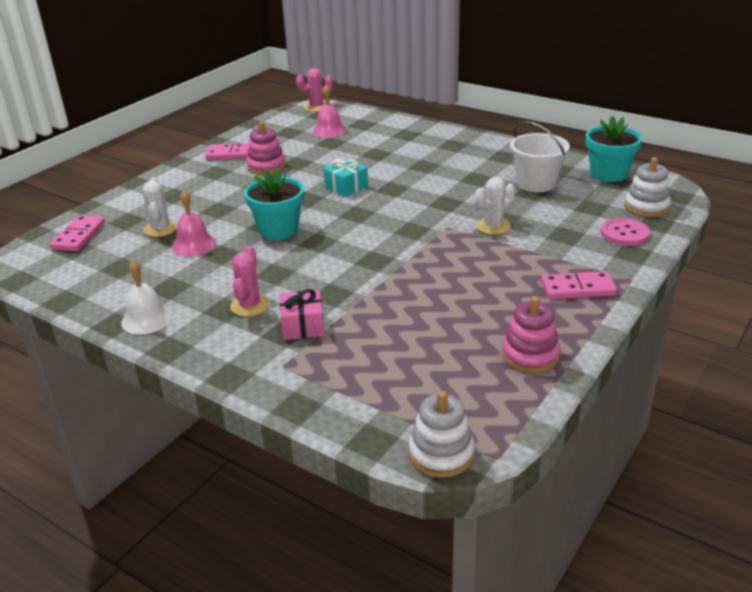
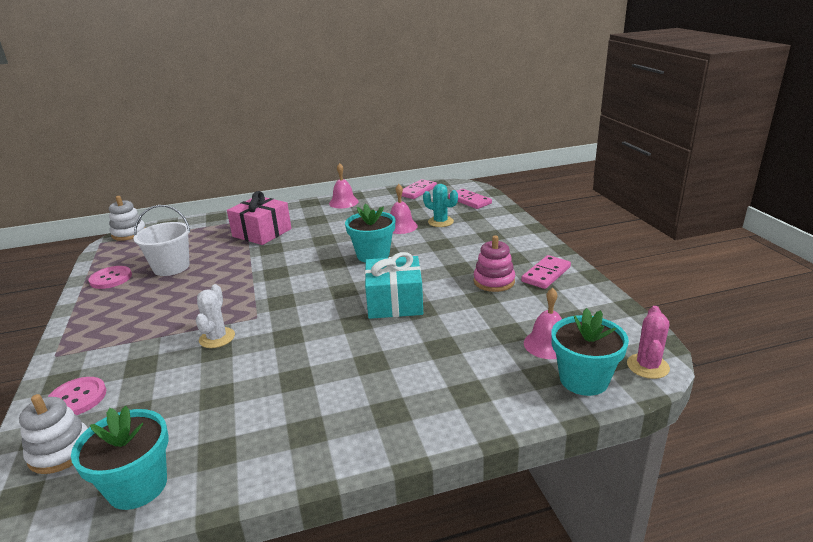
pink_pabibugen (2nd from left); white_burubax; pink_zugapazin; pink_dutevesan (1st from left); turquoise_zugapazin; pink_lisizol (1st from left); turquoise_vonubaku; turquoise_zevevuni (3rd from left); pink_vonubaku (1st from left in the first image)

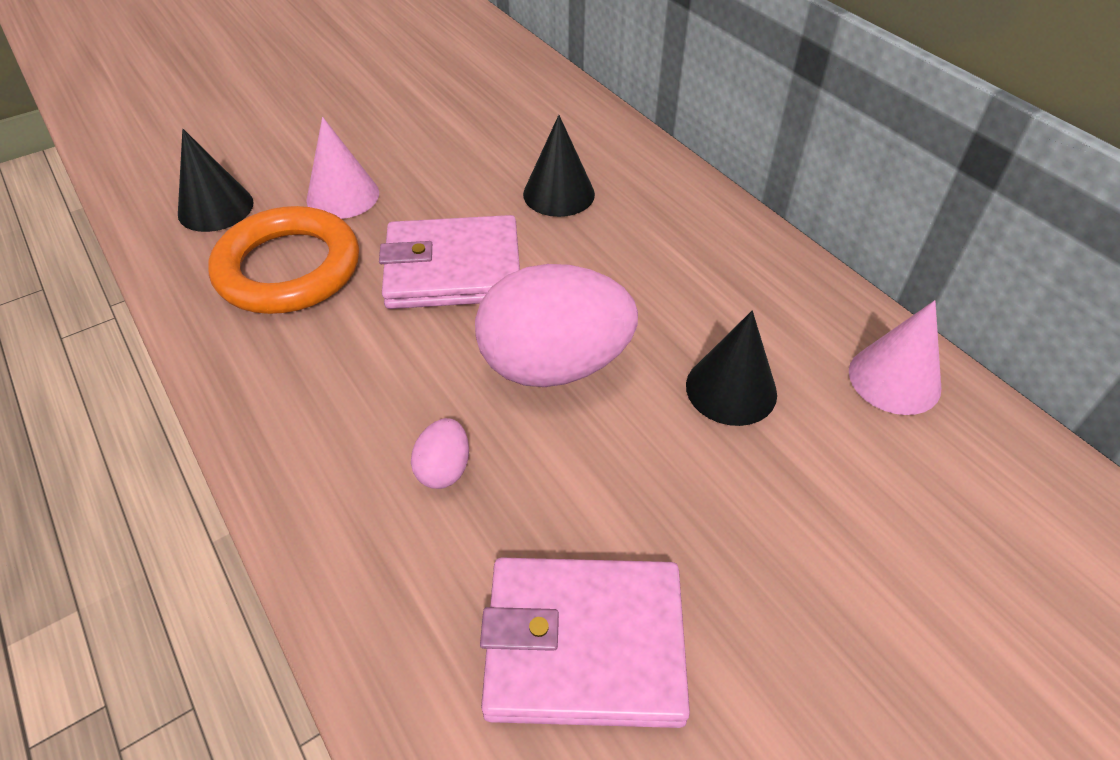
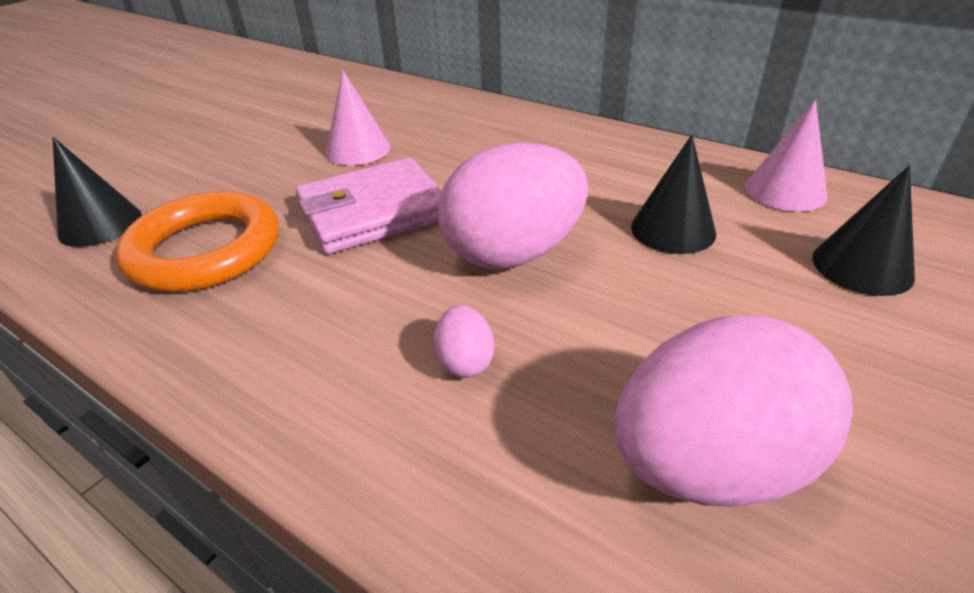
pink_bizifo (1st from left); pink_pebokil (3rd from left); black_bizifo (3rd from left)

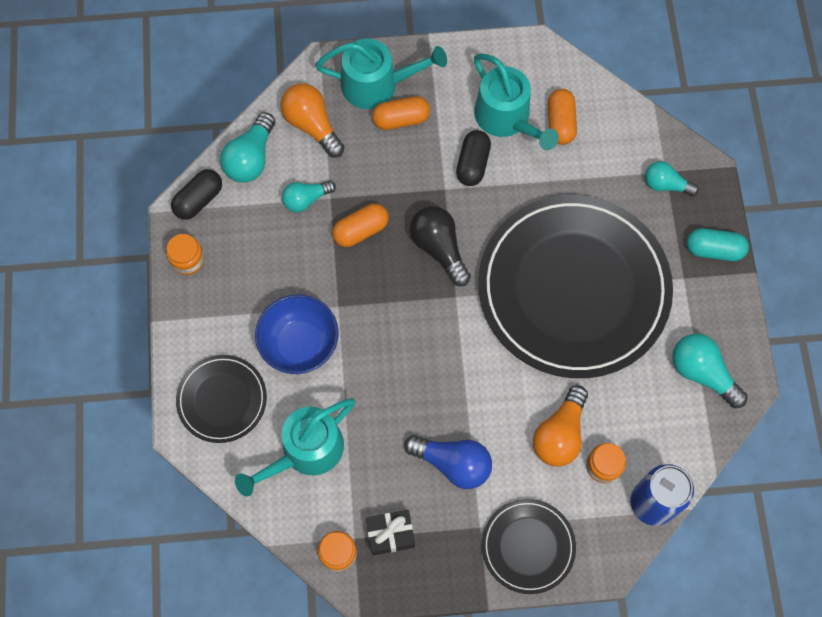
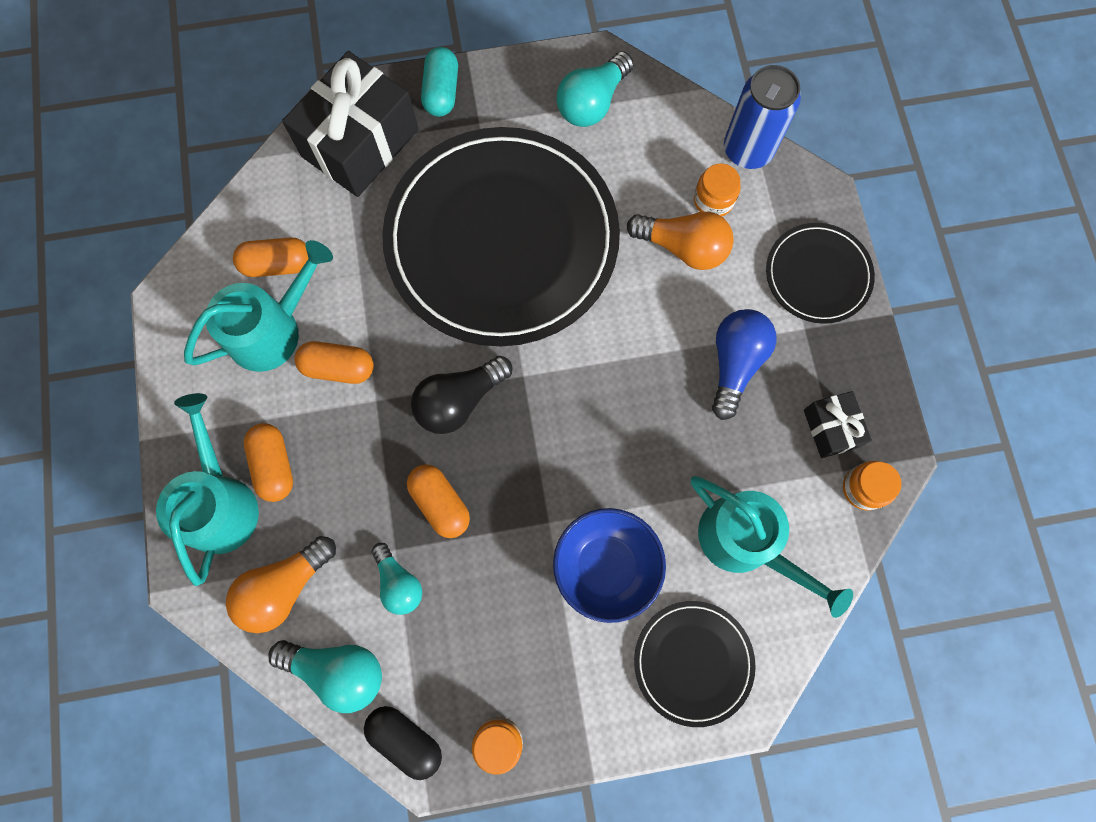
black_zugapazin (1st from left); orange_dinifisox (3rd from left)

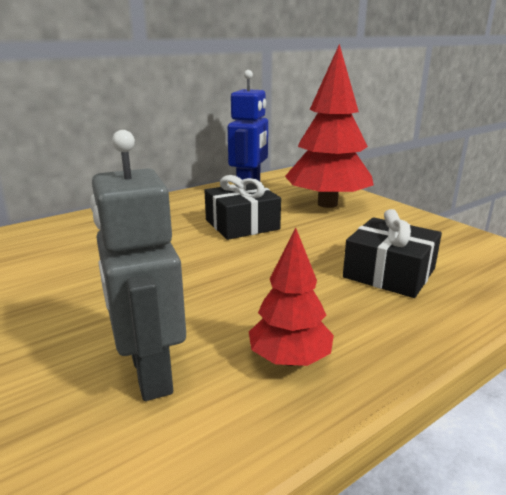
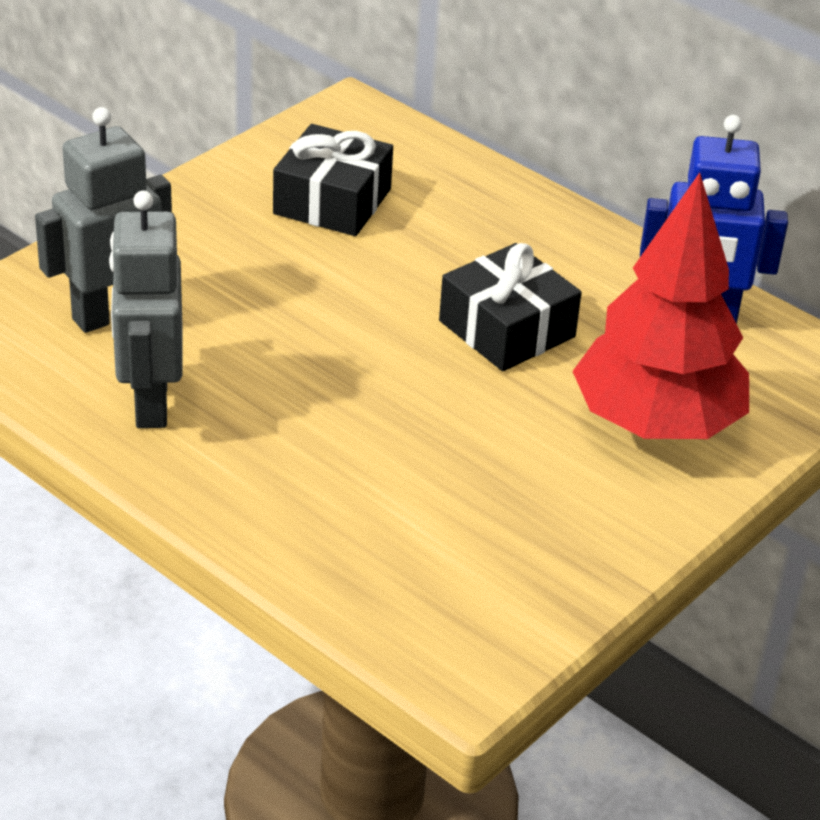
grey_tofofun (2nd from left); black_zugapazin (1st from left)

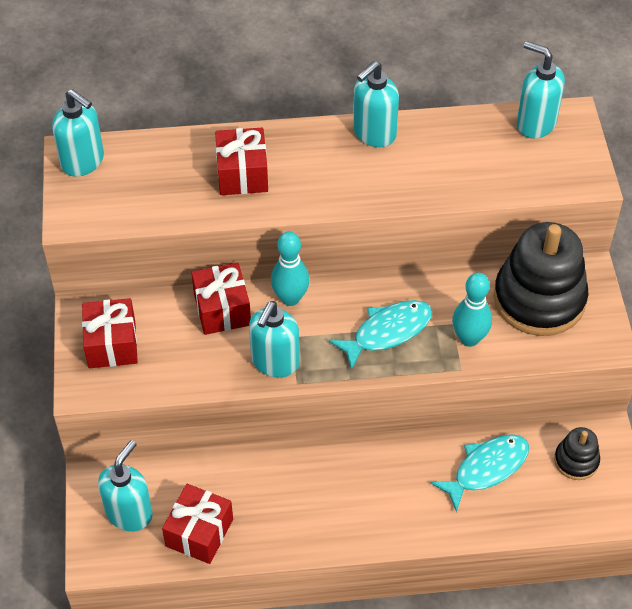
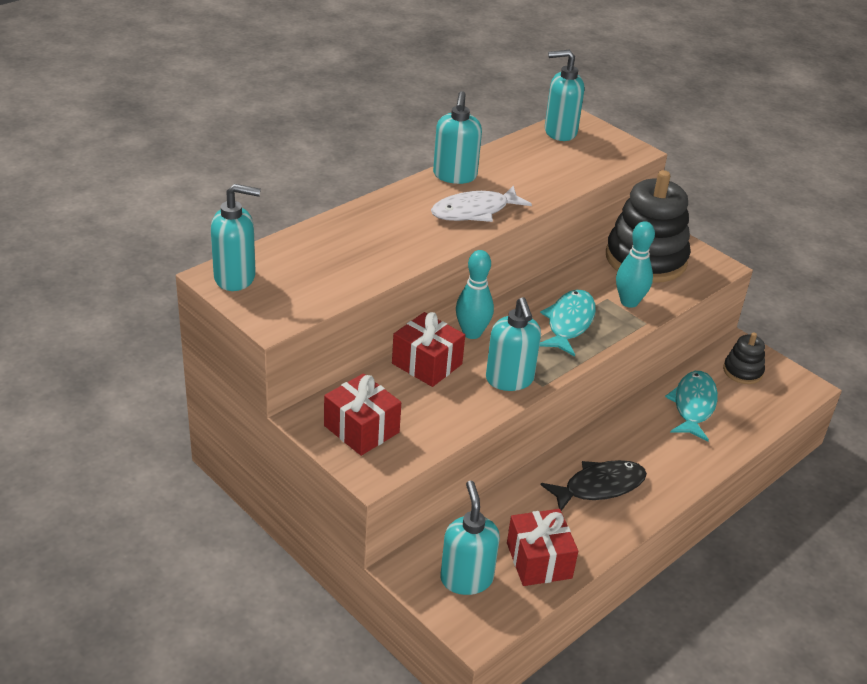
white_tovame; black_tovame; red_zugapazin (4th from left in the first image)

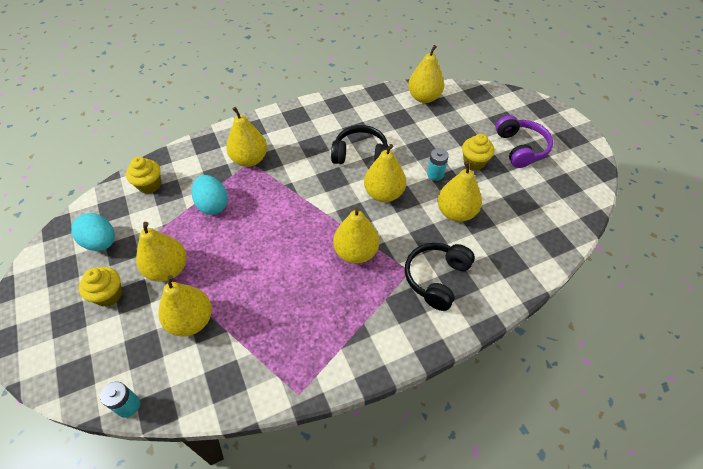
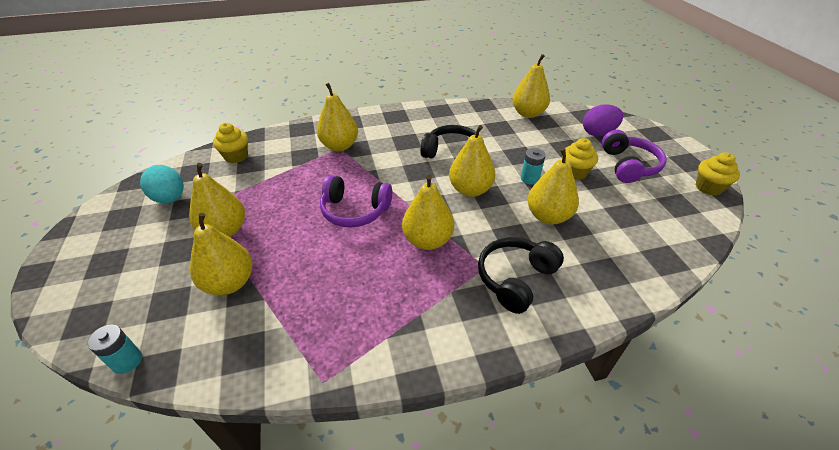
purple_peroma (1st from left); purple_pebokil; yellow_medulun (3rd from left); turquoise_pebokil (2nd from left in the first image)

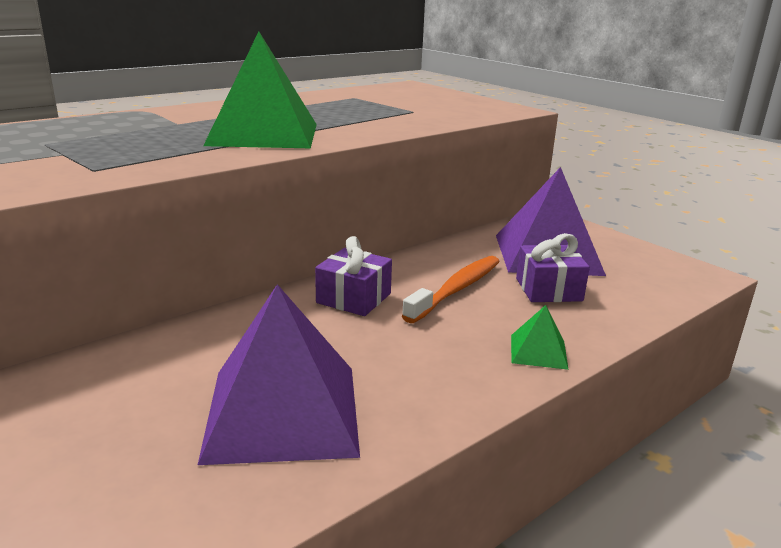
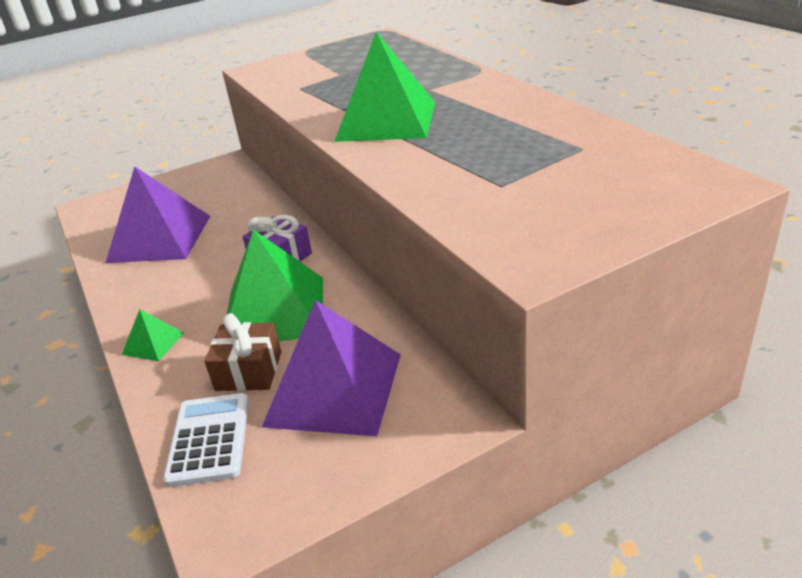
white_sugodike; brown_zugapazin; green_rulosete (2nd from left)

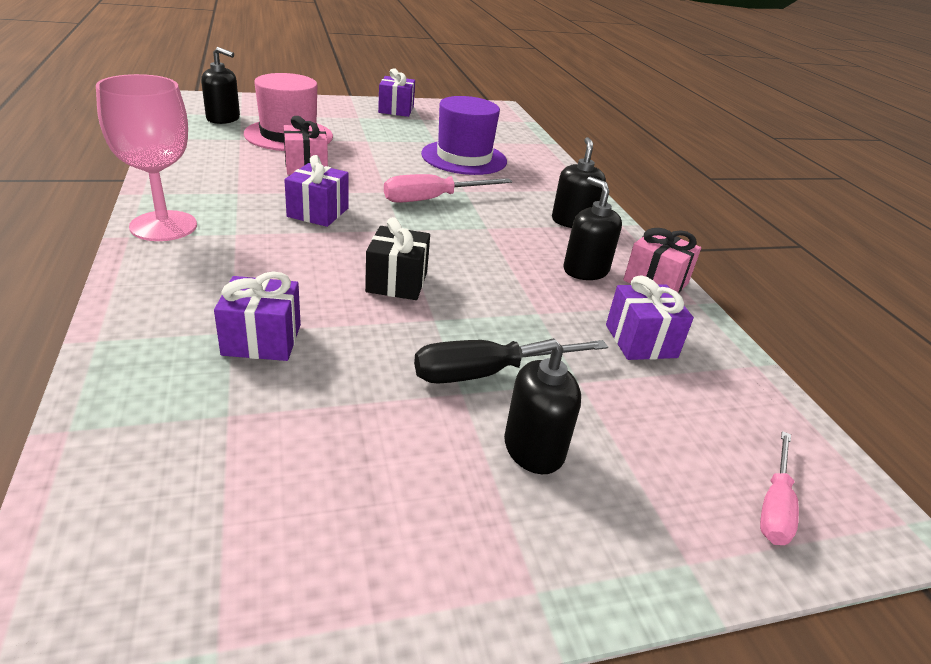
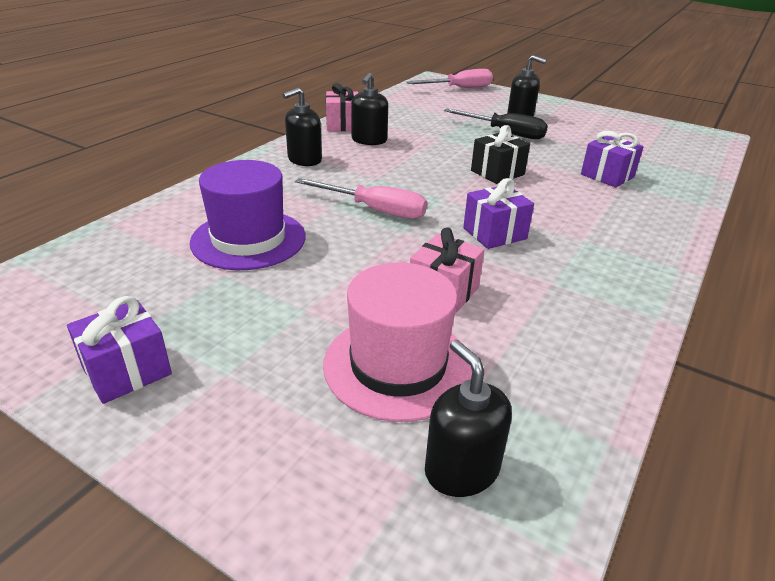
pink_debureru (2nd from left); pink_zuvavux; purple_zugapazin (4th from left in the first image)

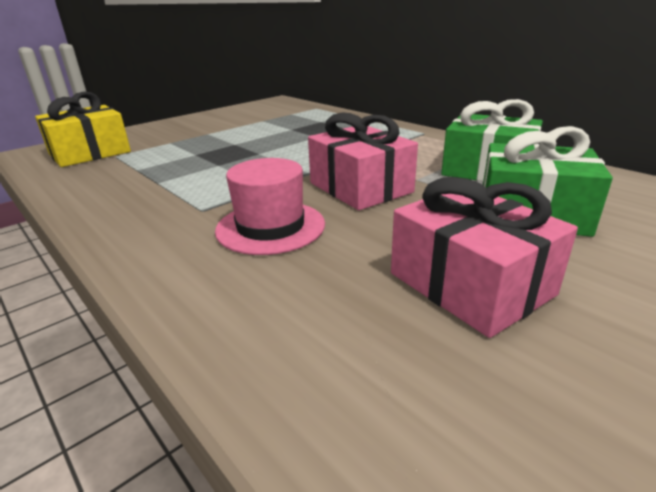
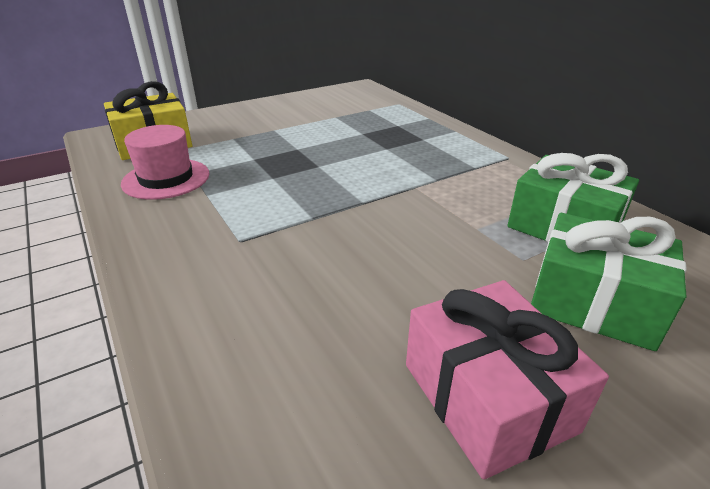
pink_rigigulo; pink_zugapazin (1st from left in the first image)

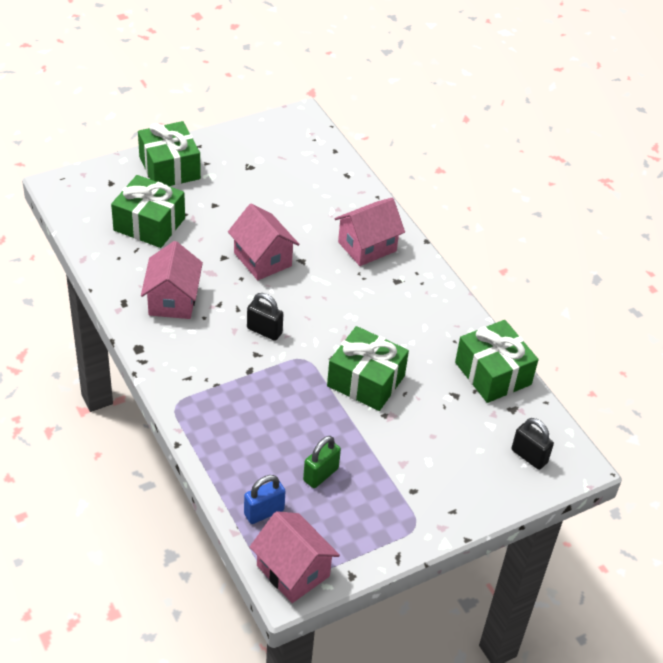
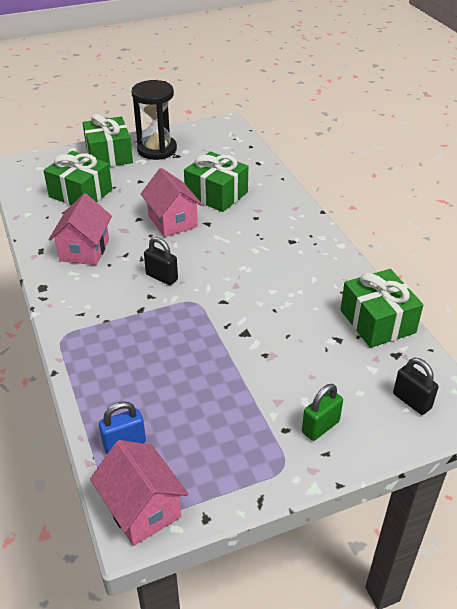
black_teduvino; green_zugapazin (3rd from left); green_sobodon; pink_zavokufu (4th from left in the first image)

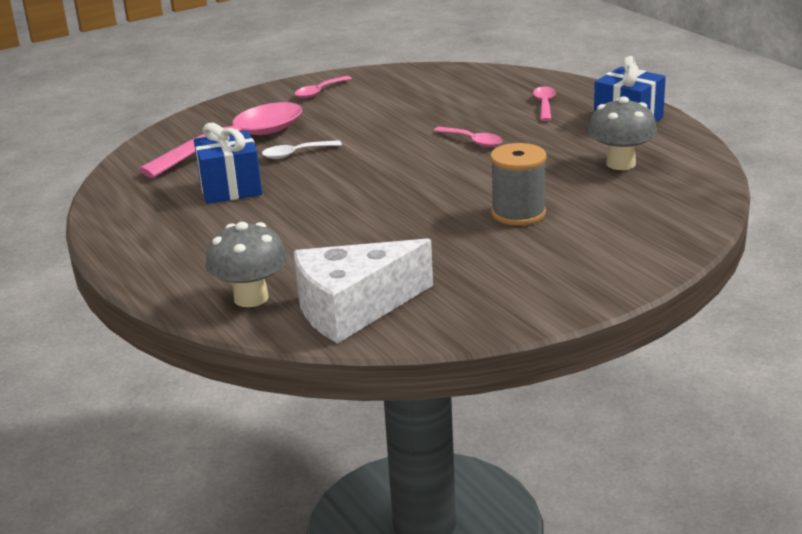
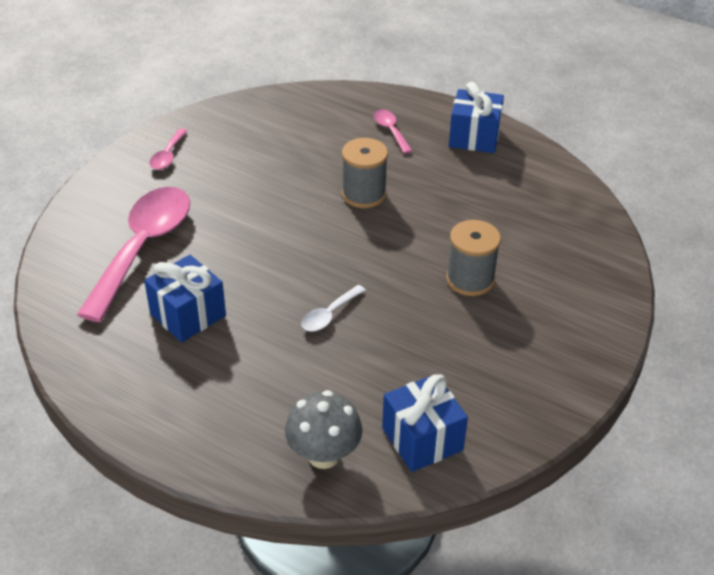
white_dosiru; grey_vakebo (1st from left); blue_zugapazin (2nd from left); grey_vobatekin (2nd from left in the first image)

